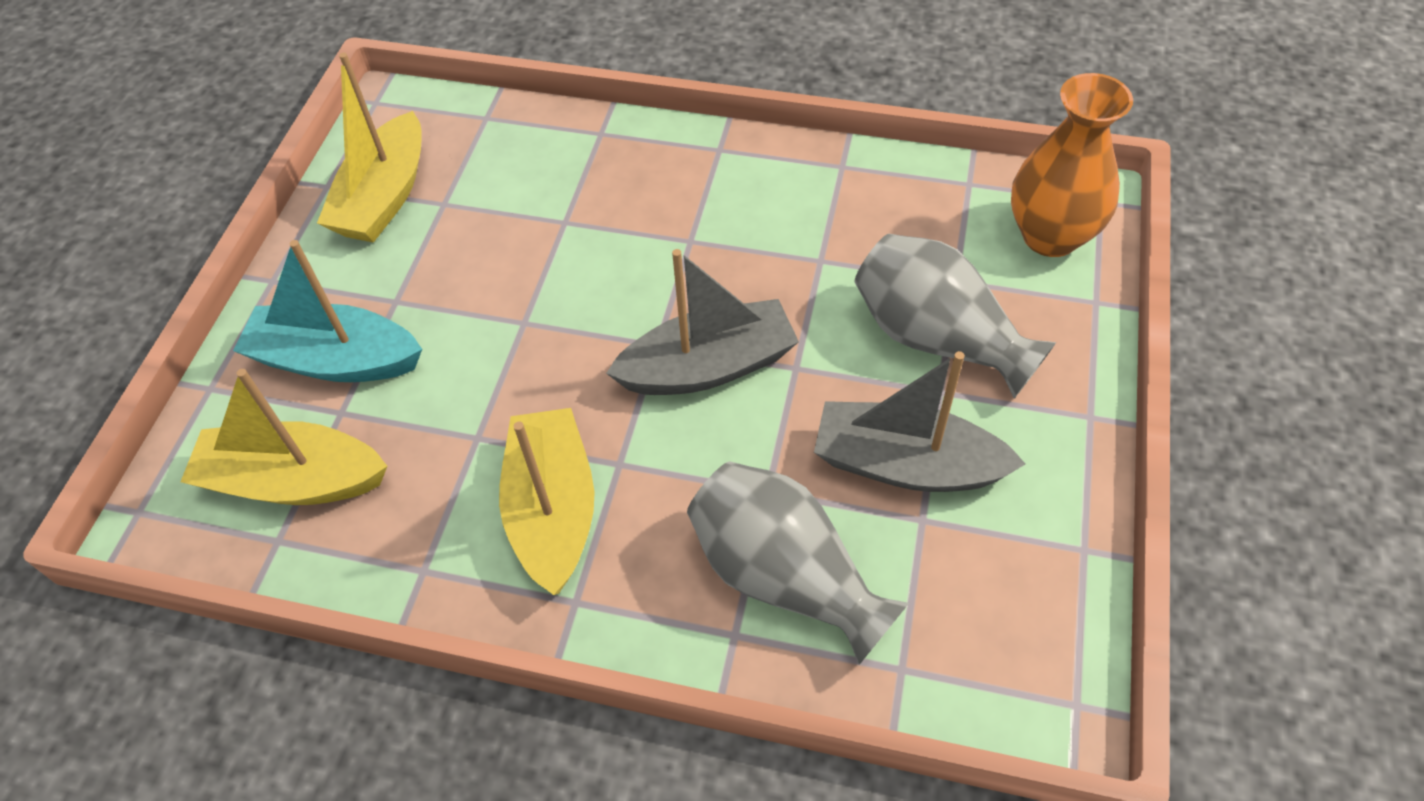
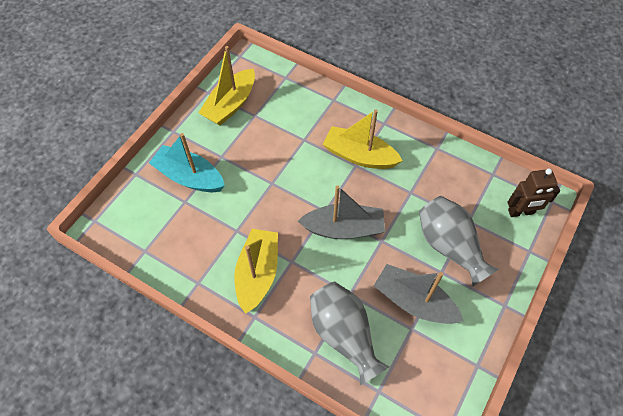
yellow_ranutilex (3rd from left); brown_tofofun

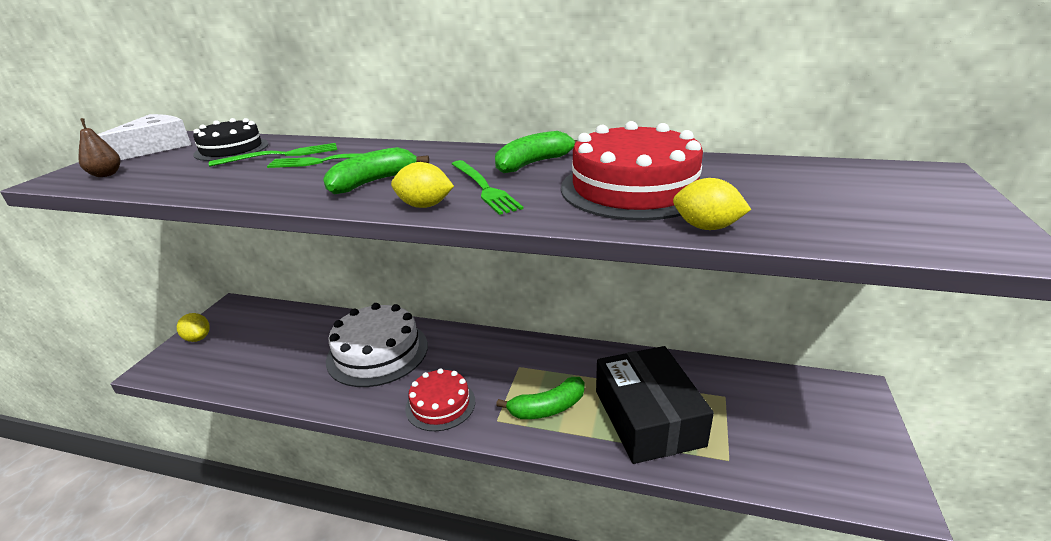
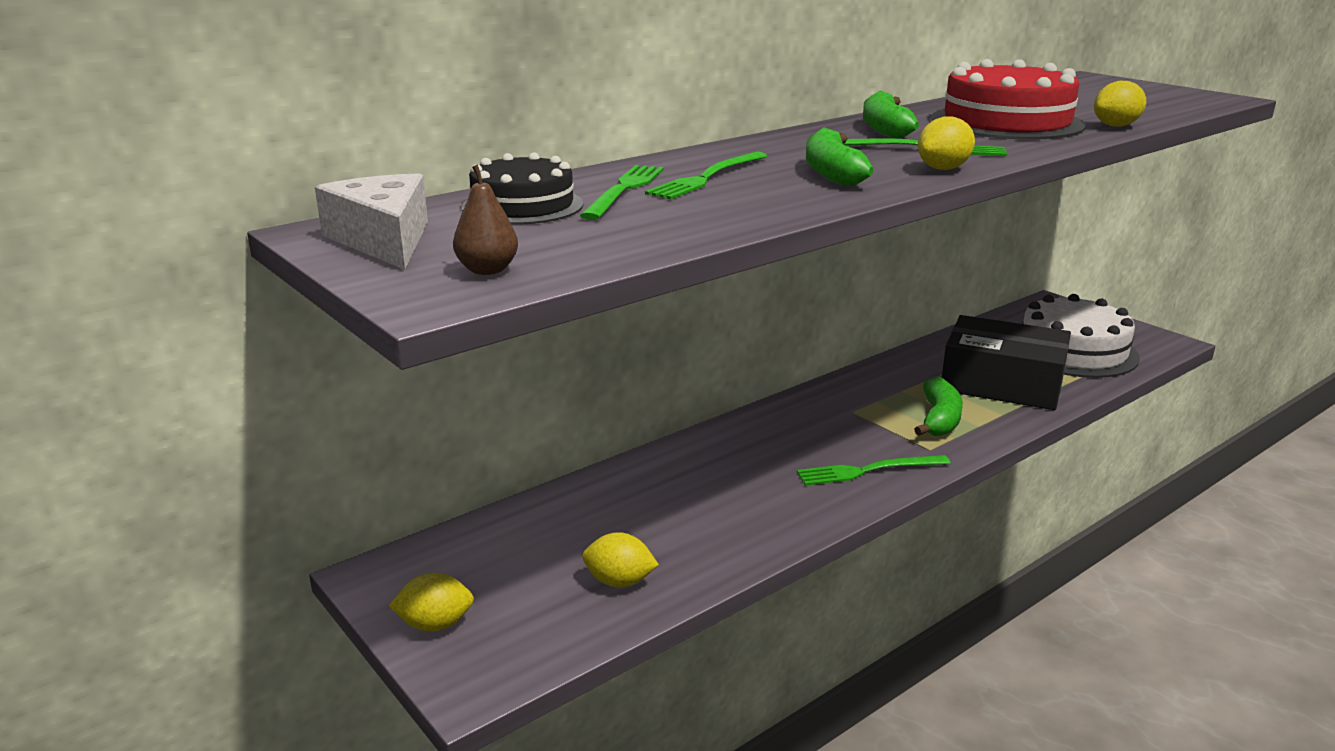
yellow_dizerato (2nd from left); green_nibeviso (3rd from left); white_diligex

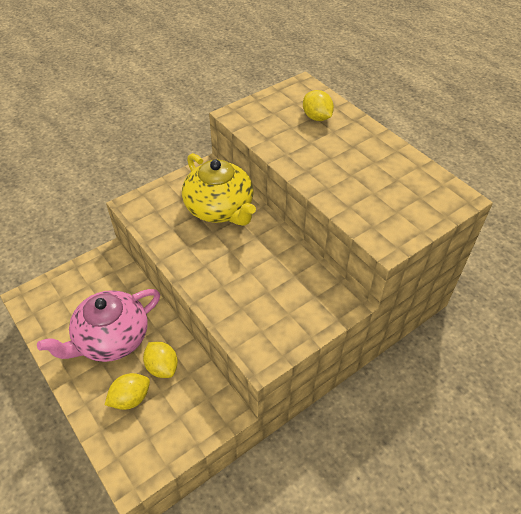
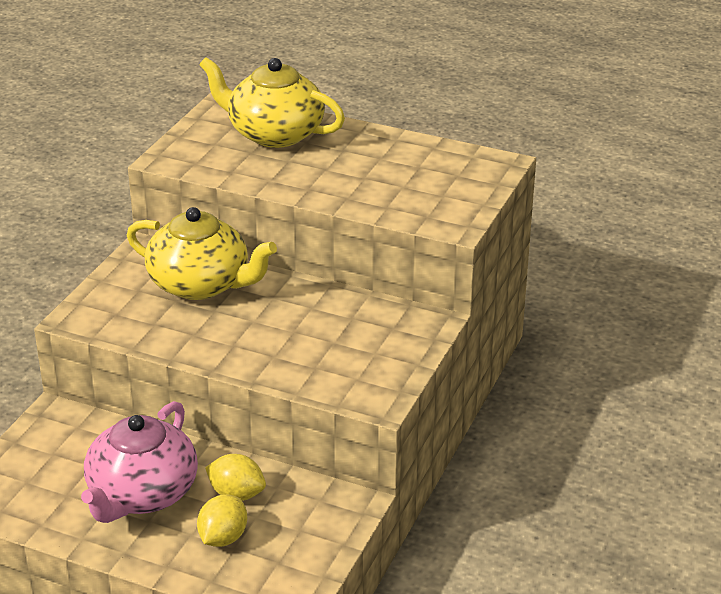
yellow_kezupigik (2nd from left)

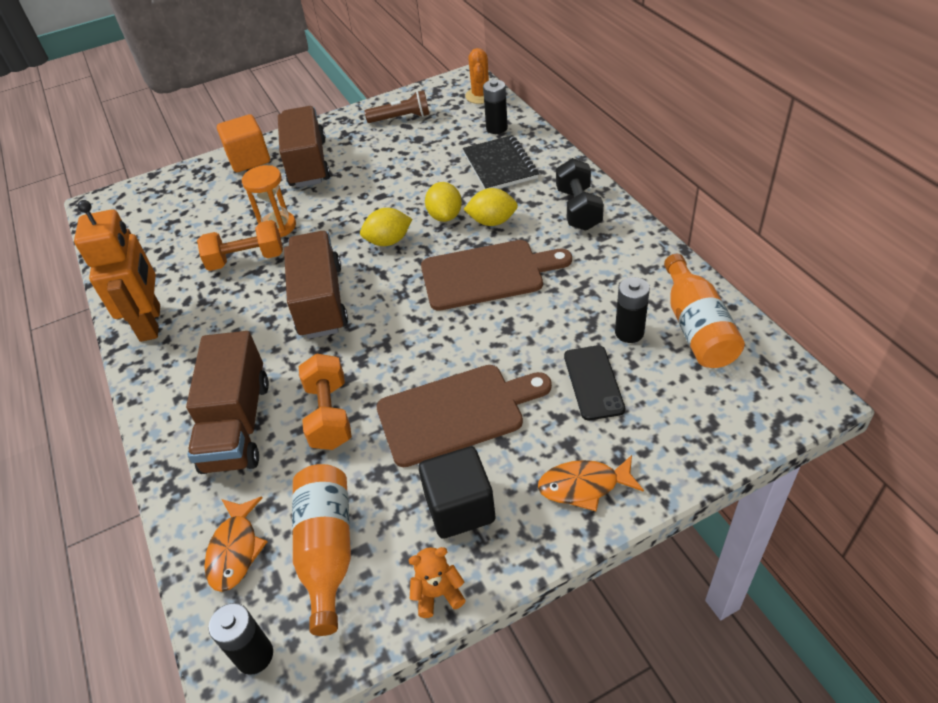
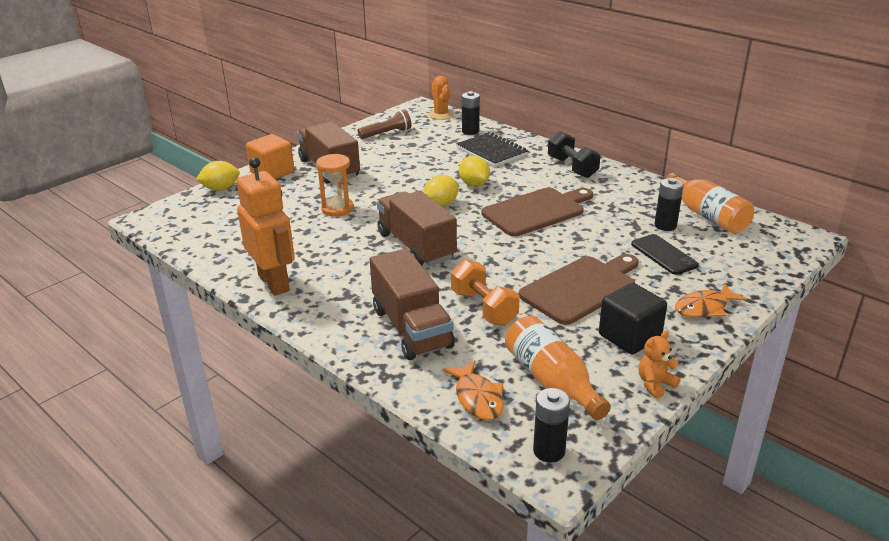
yellow_dizerato (1st from left); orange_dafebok (1st from left in the first image)

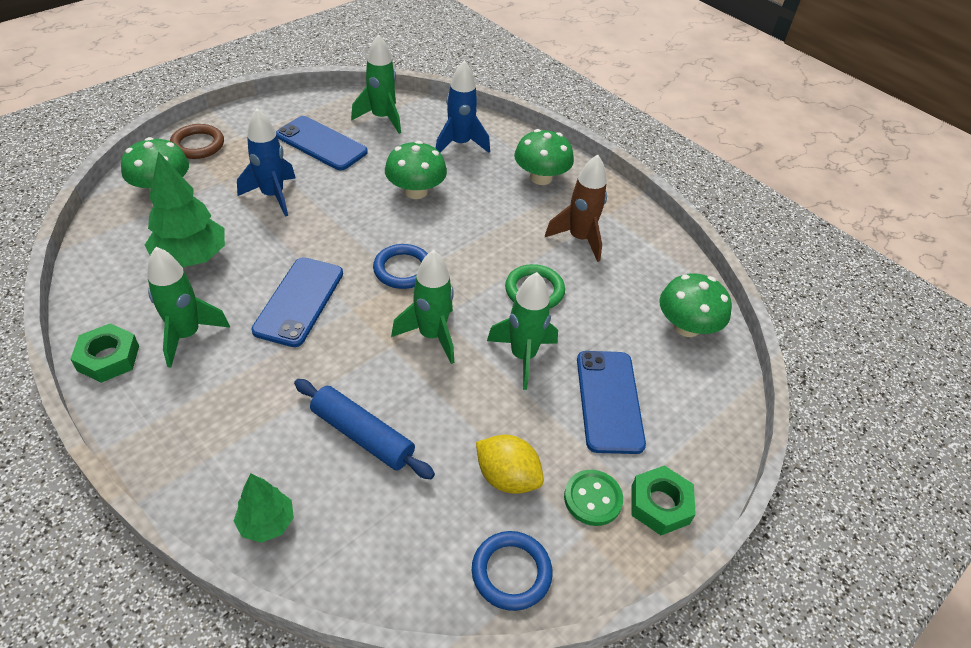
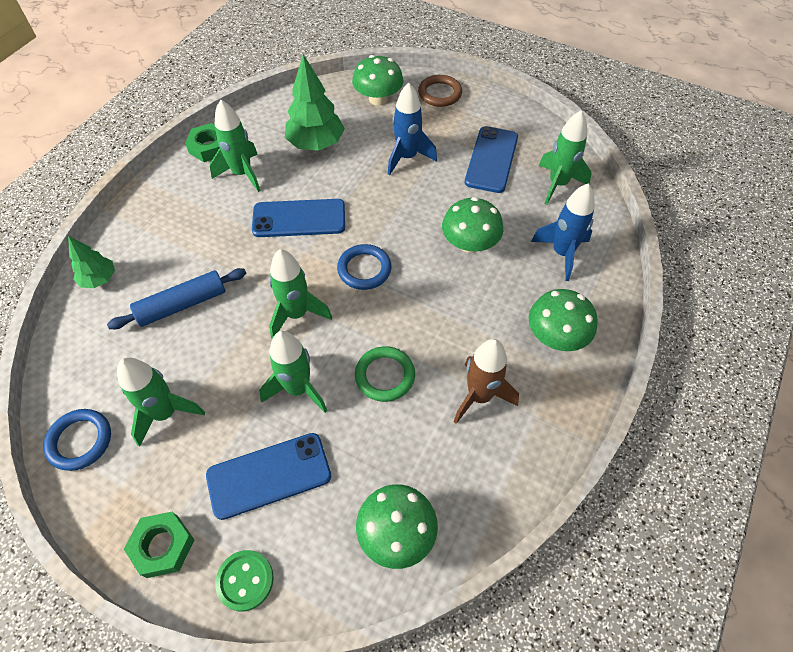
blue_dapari; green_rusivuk (1st from left); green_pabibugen

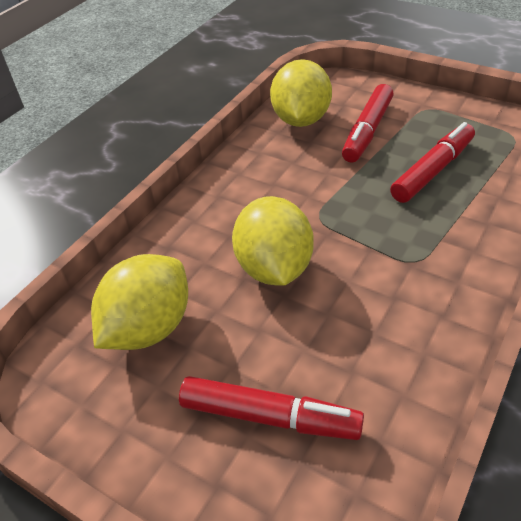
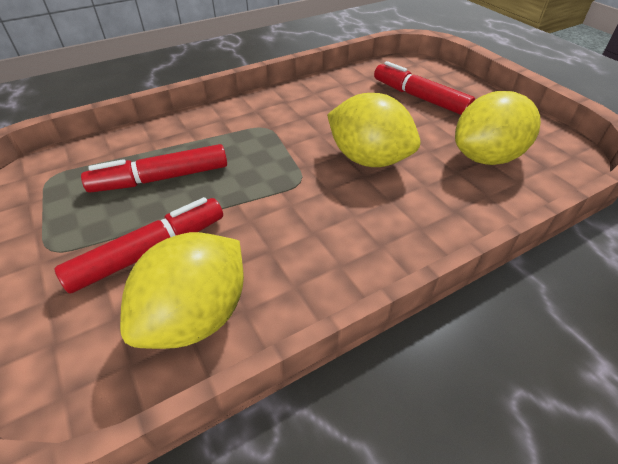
yellow_dizerato (2nd from left)

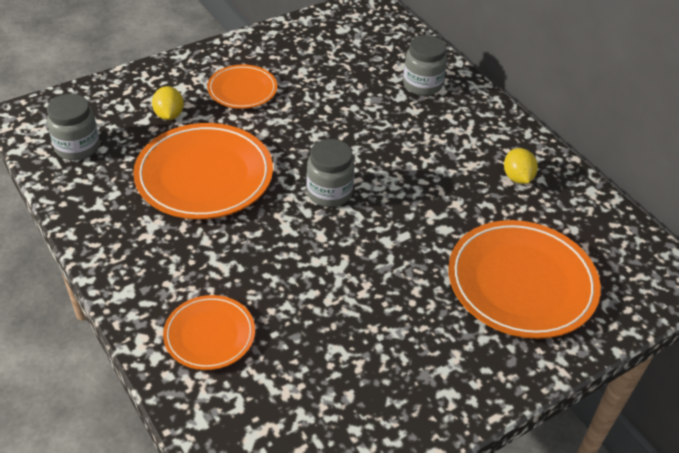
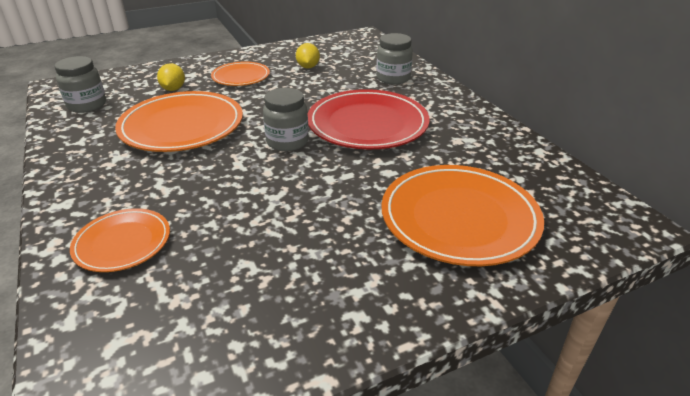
yellow_dizerato (2nd from left); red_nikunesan

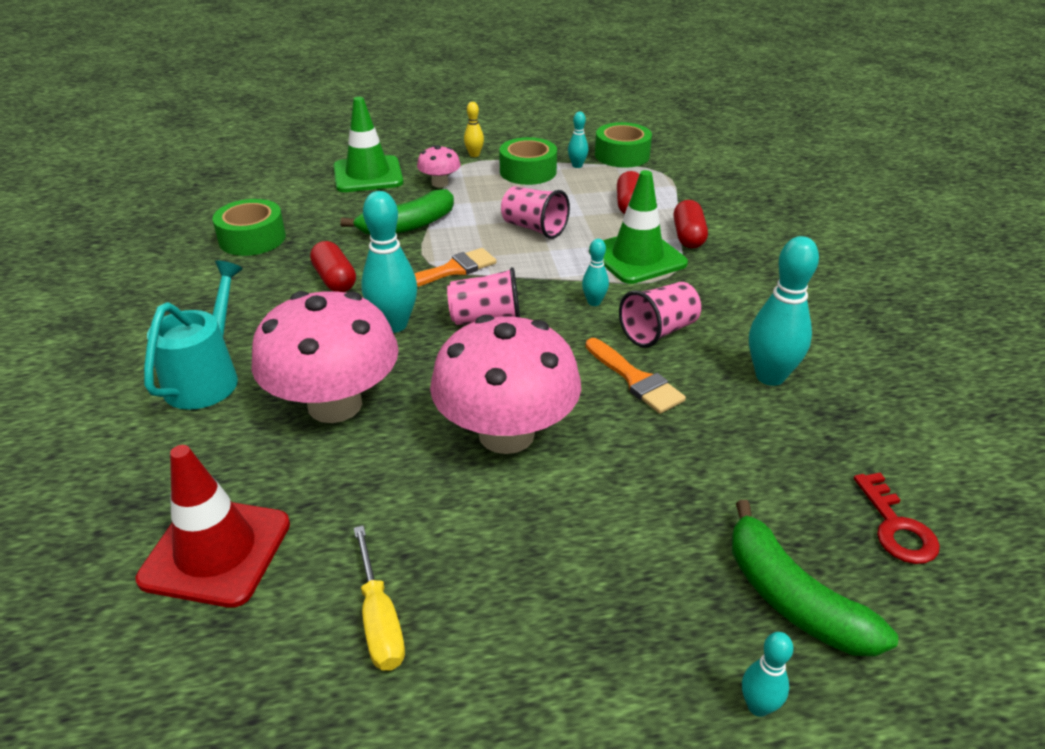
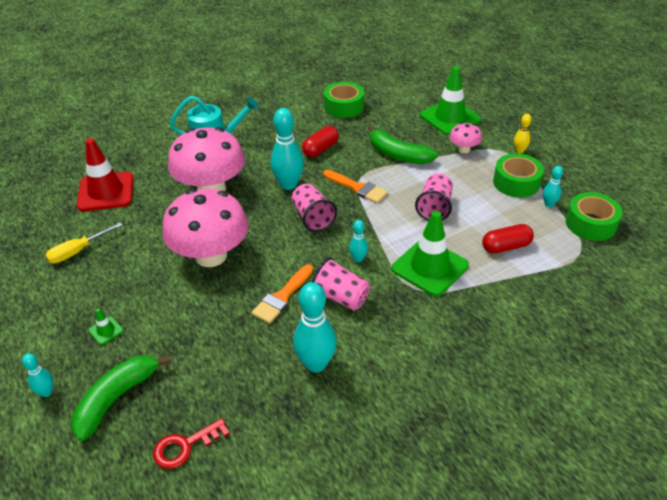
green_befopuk (1st from left); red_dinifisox (3rd from left in the first image)

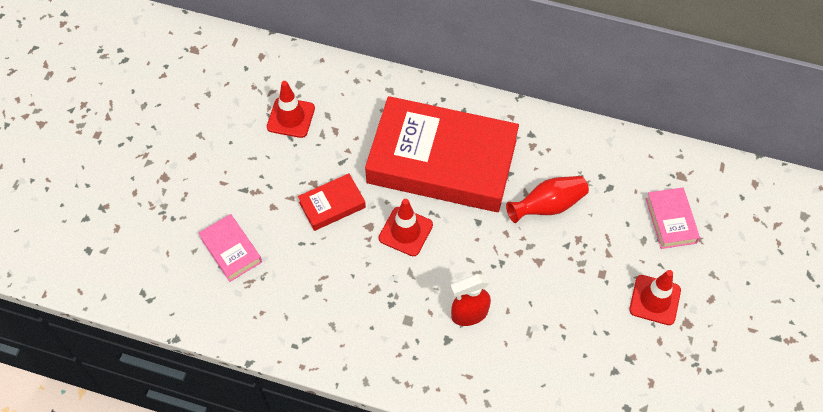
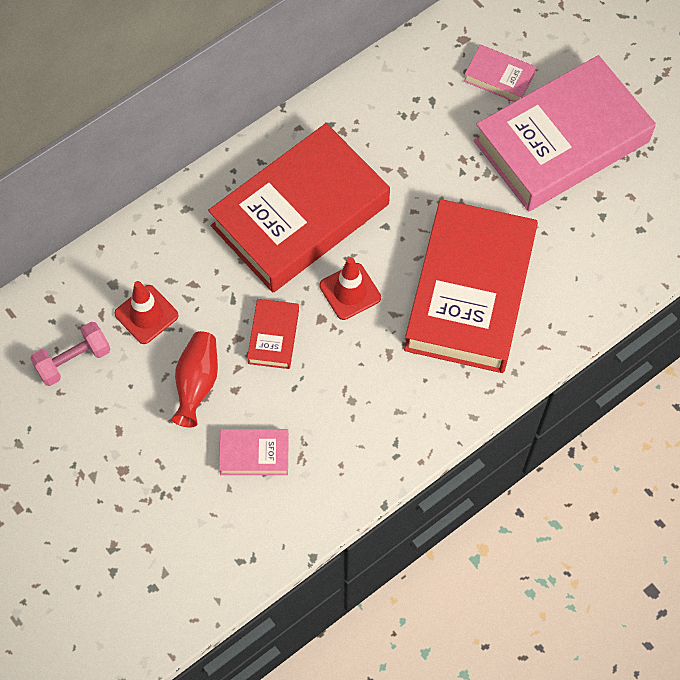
pink_dafebok; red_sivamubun; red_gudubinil (3rd from left); pink_gudubinil (3rd from left)

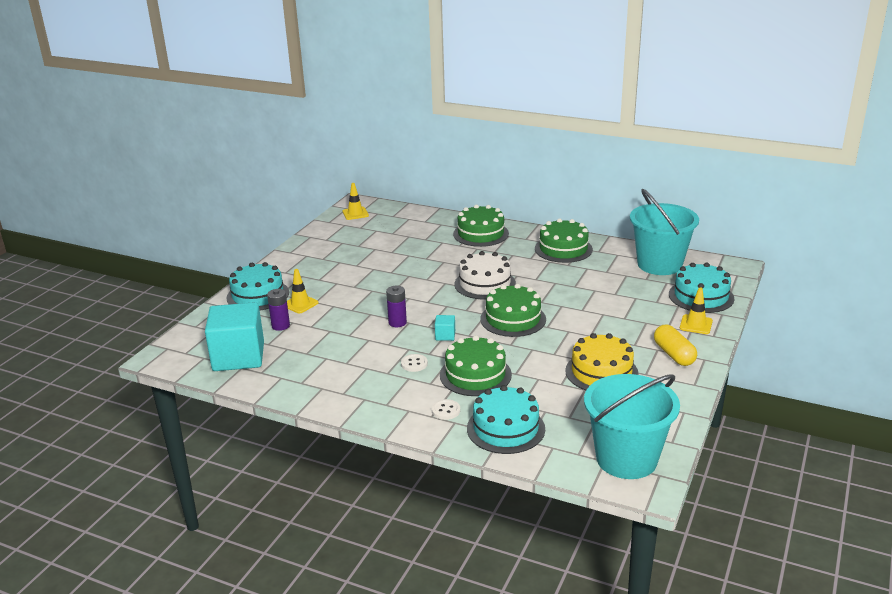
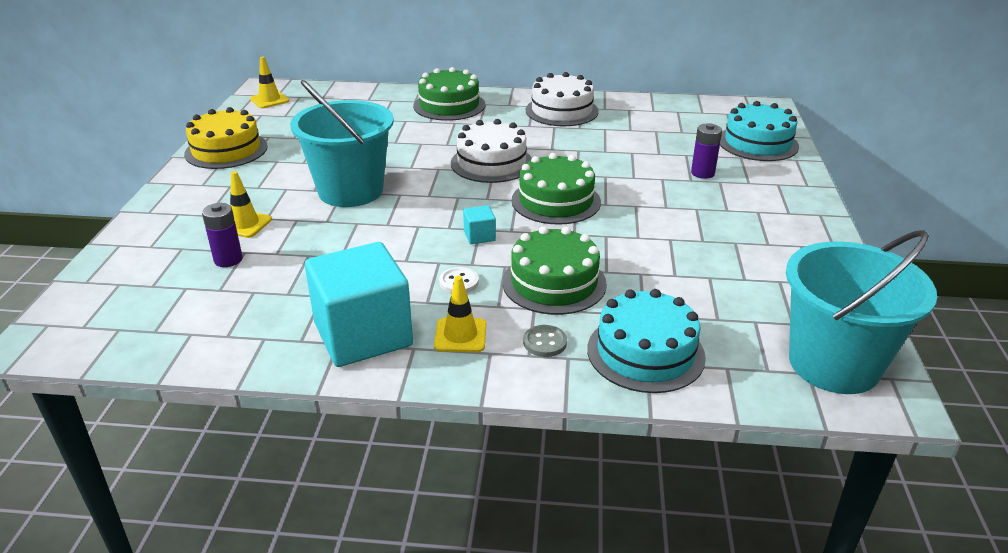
yellow_diligex; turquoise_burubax (1st from left); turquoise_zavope (1st from left); yellow_befopuk (3rd from left); grey_pabibugen; white_diligex (2nd from left); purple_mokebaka (2nd from left); turquoise_diligex (1st from left in the first image); yellow_dinifisox

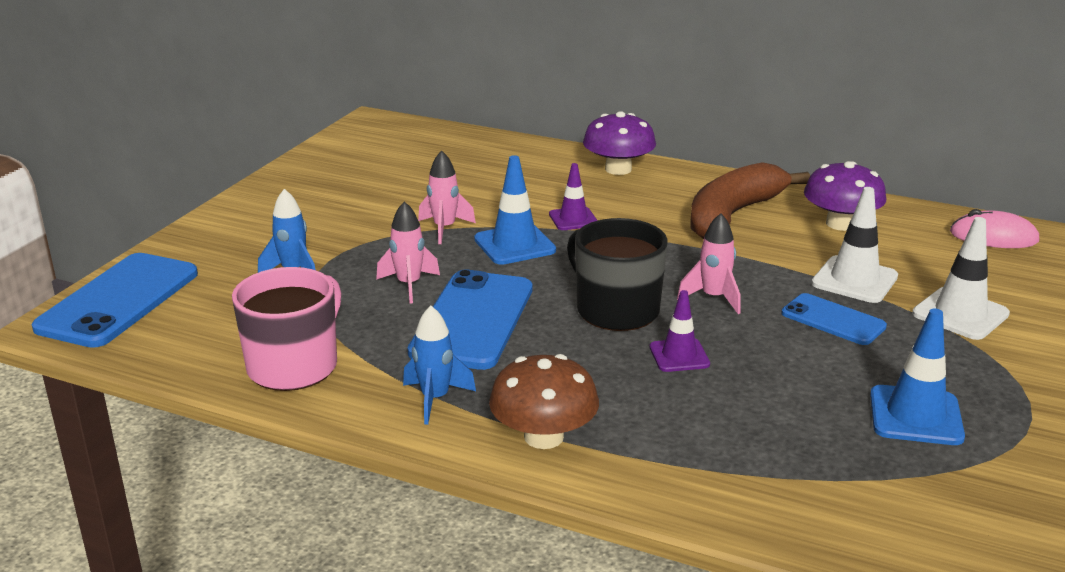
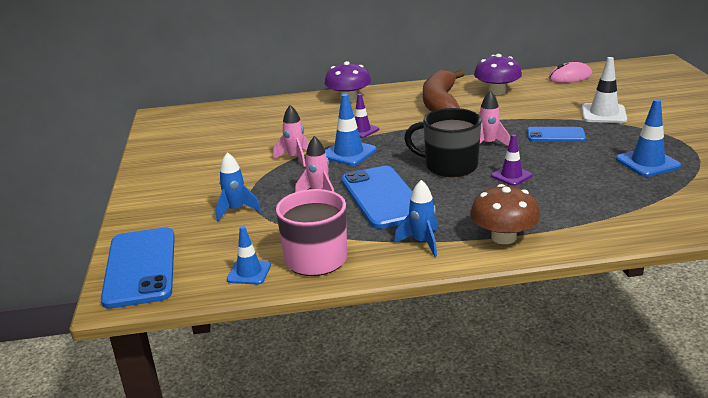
blue_befopuk (1st from left); white_befopuk (1st from left in the first image)

